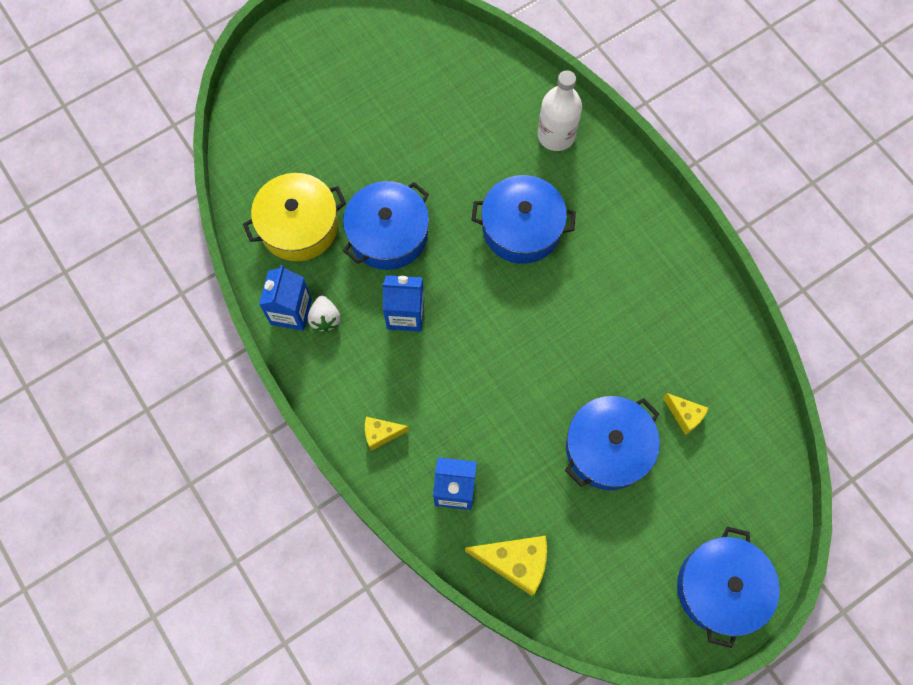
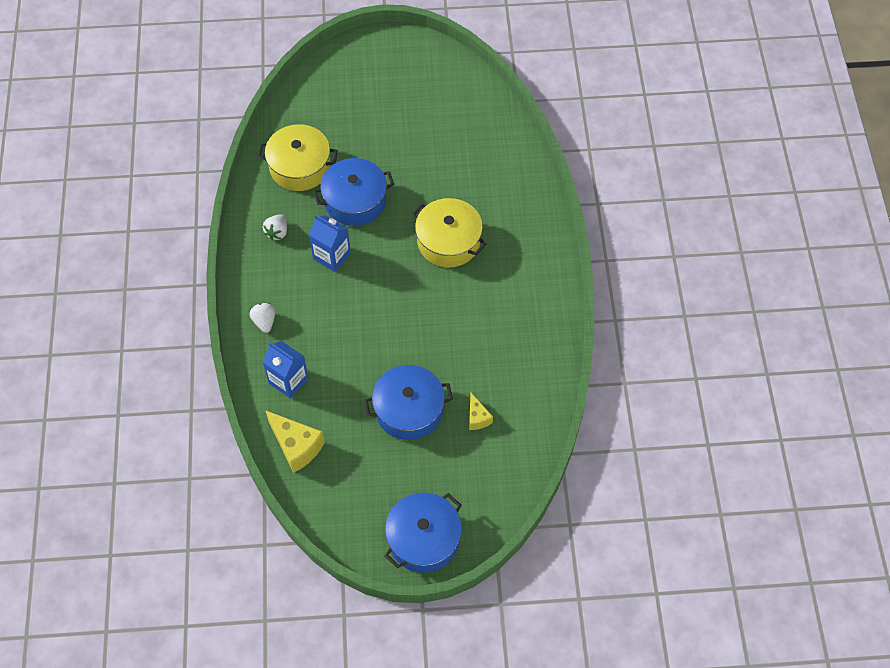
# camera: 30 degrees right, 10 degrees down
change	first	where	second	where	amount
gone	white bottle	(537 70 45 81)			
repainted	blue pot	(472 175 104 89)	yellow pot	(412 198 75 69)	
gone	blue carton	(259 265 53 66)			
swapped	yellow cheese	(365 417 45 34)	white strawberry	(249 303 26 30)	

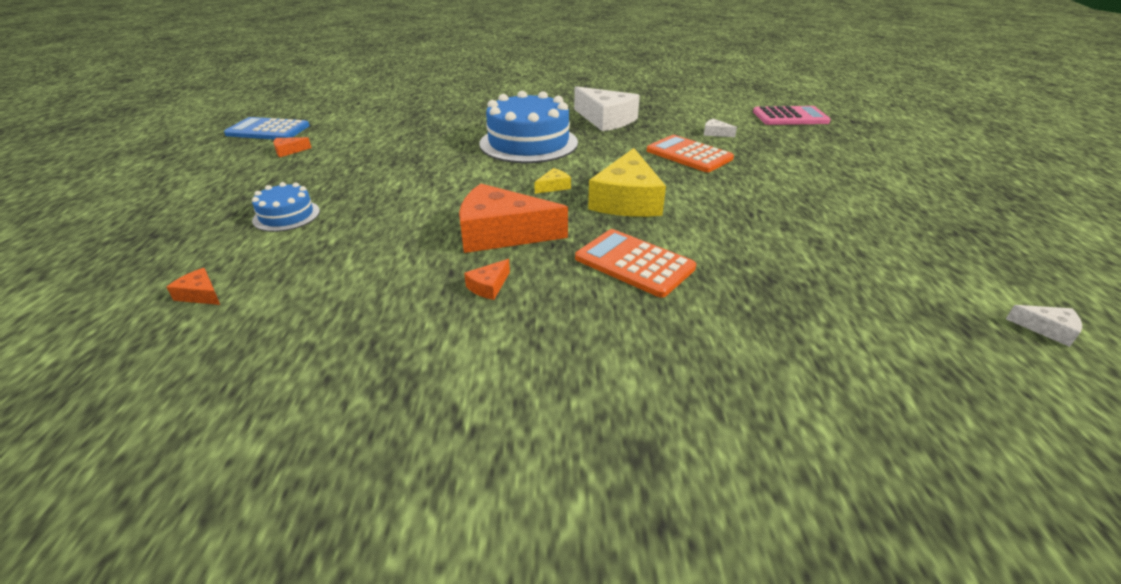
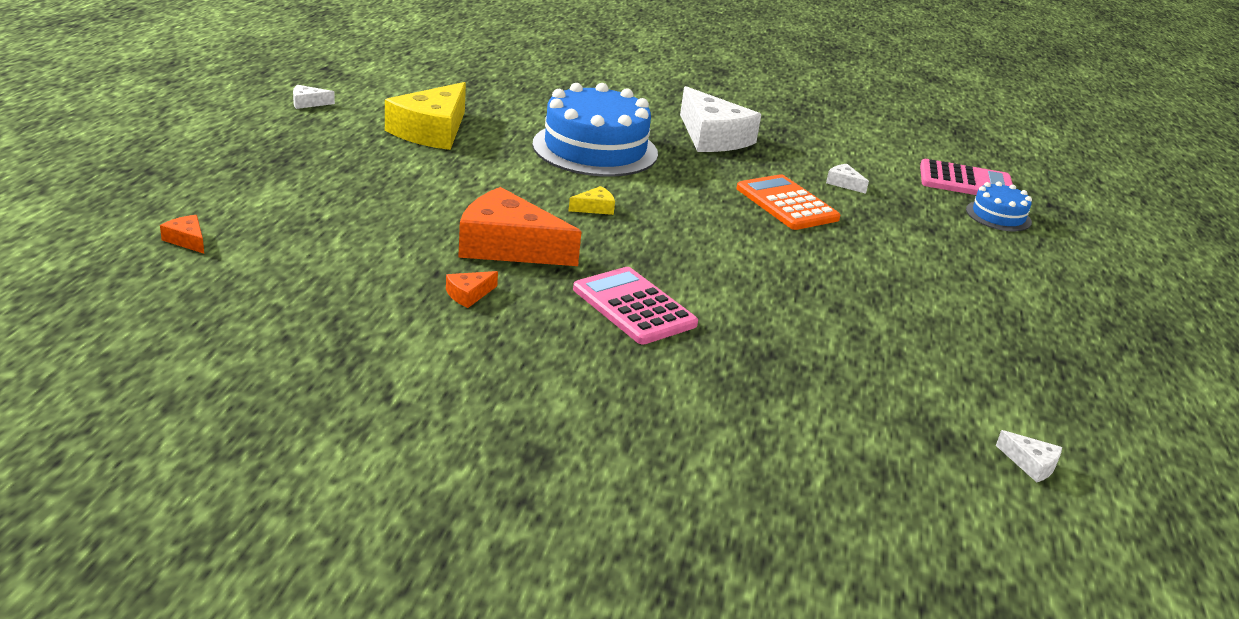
# camera: 10 degrees right, 5 degrees down
change	first	where	second	where	amount
gone	blue calculator	(224 117 86 23)			
repainted	orange cheese	(273 137 38 20)	white cheese	(293 85 42 24)	
shifted	yellow cheese	(588 148 78 69)		(385 82 81 68)	
shifted	blue cake	(252 182 68 50)		(966 181 66 50)	
repainted	orange calculator	(575 229 121 69)	pink calculator	(573 267 125 78)	

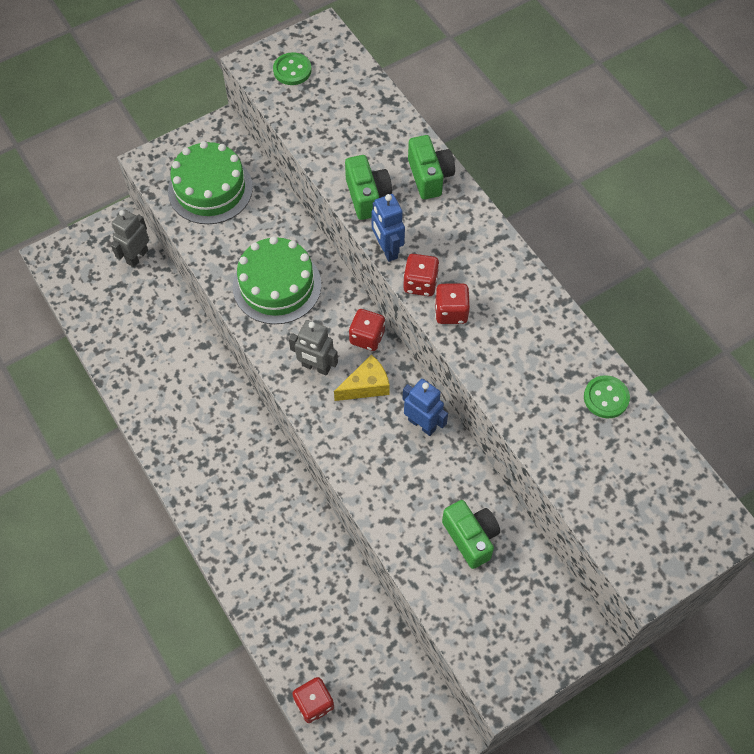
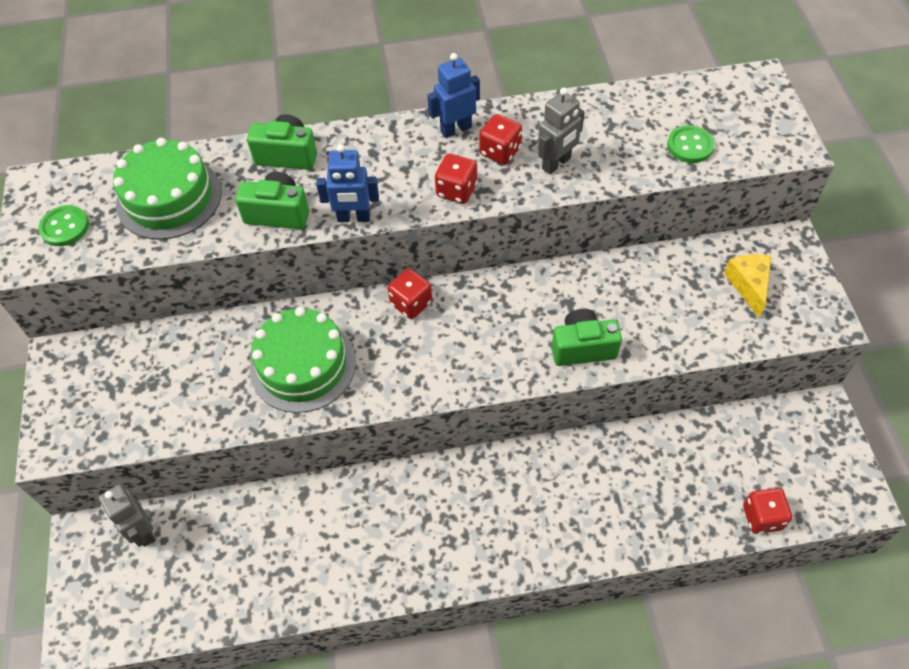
# camera: 65 degrees left, 5 degrees down
change	first	where	second	where	amount
shifted	green cake	(168 141 85 83)		(113 138 109 102)	
shifted	red dice	(403 254 36 42)		(479 114 43 51)	
shifted	grey robot	(289 320 49 56)		(538 88 47 86)	
shifted	yellow cheese	(334 354 56 47)		(724 254 47 64)	
shifted	green button	(584 375 46 43)		(667 125 48 38)	
shifted	blue robot	(403 379 45 57)		(427 53 53 85)	
shifted	green camera	(442 500 58 69)		(552 309 70 57)	

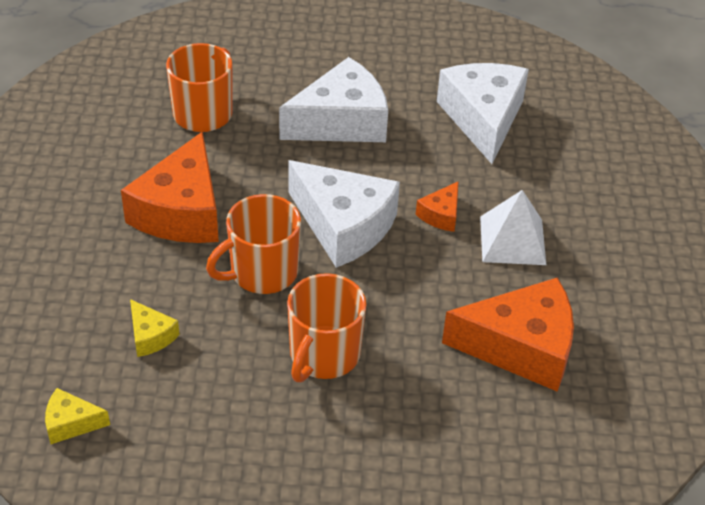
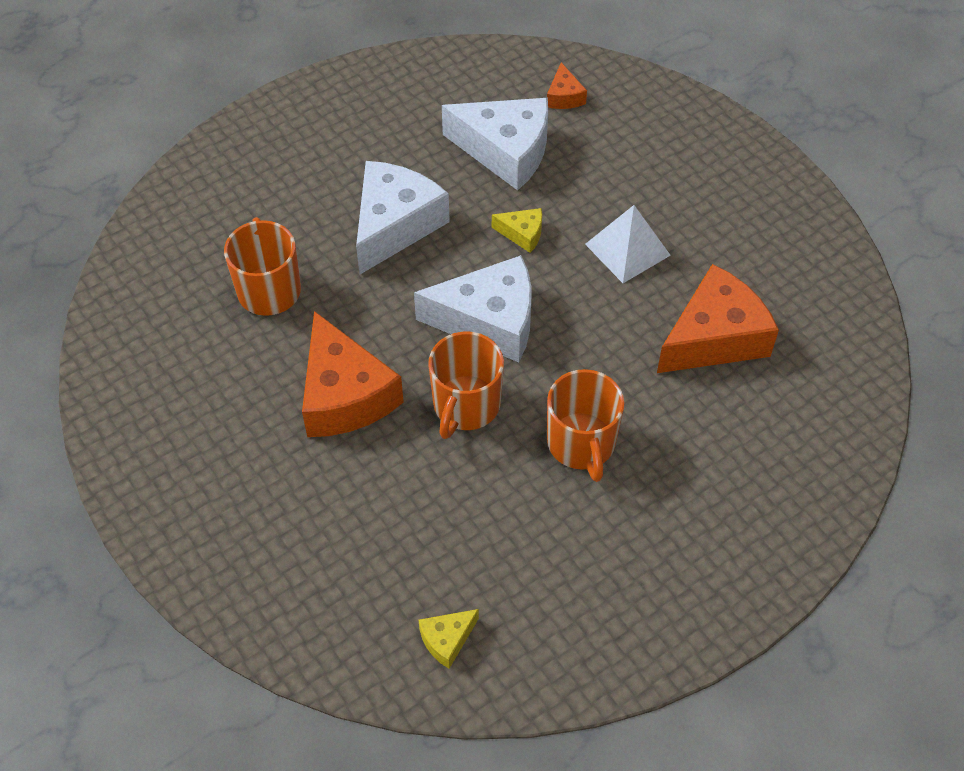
# camera: 35 degrees left, 10 degrees up
change	first	where	second	where	amount
rotated	white cheese	(437 63 92 101)		(442 98 106 92)	150 degrees clockwise
shifted	orange cheese	(416 182 42 50)		(547 62 40 47)	
shifted	yellow cheese	(130 299 50 58)		(492 208 50 45)	

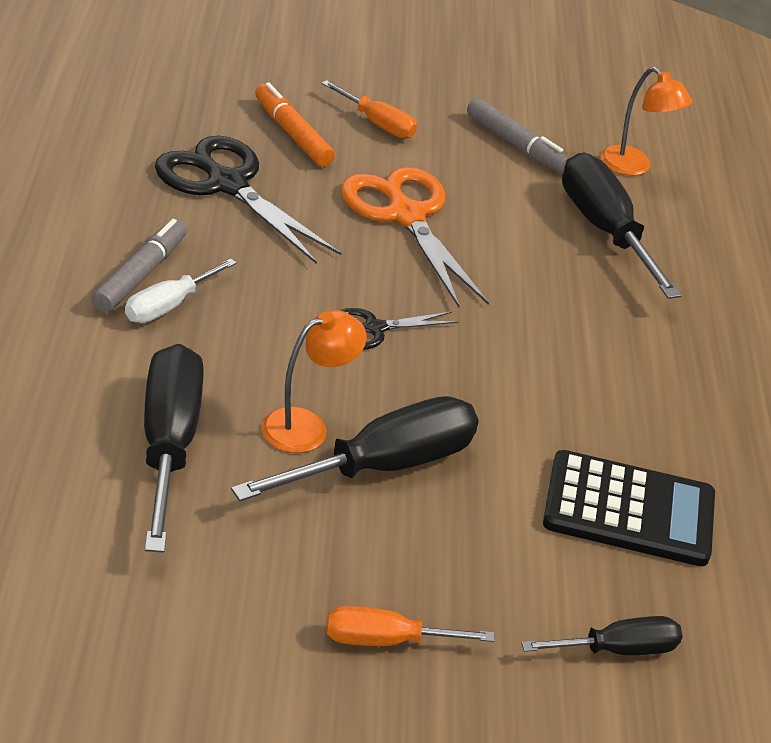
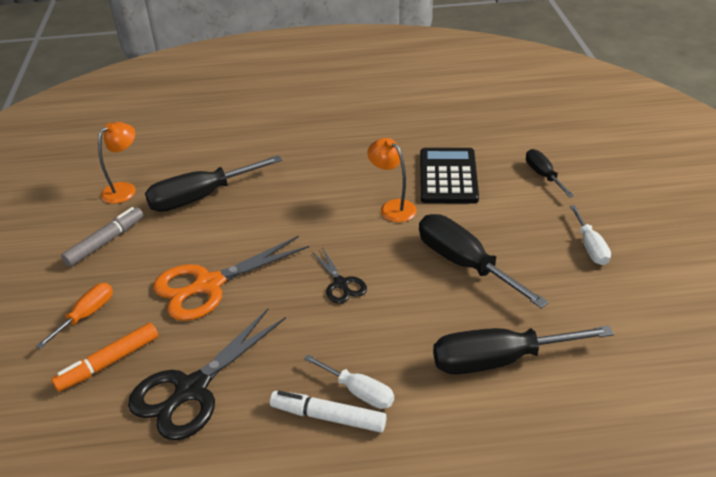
# camera: 90 degrees left, 0 degrees up
change	first	where	second	where	amount
repainted	grey marker	(92 219 95 94)	white marker	(270 391 117 42)	
shifted	orange lamp	(262 310 105 143)		(367 138 50 84)	
repainted	orange screwdriver	(327 606 168 40)	white screwdriver	(570 205 41 60)	

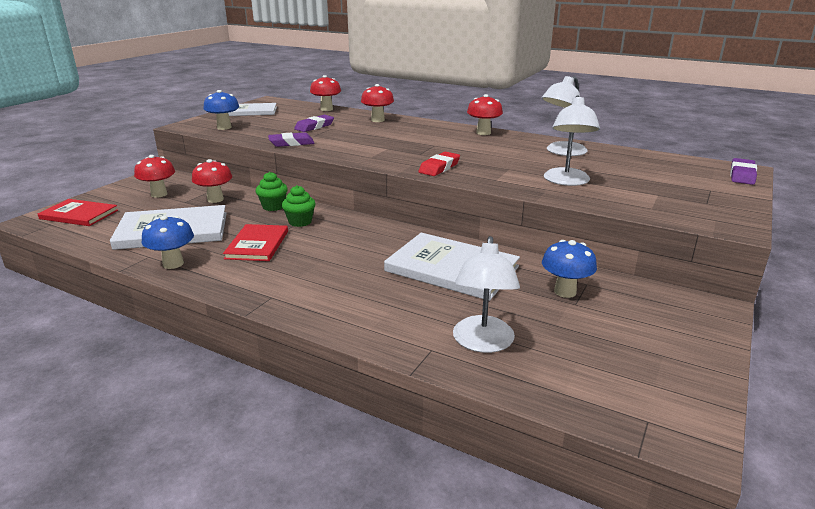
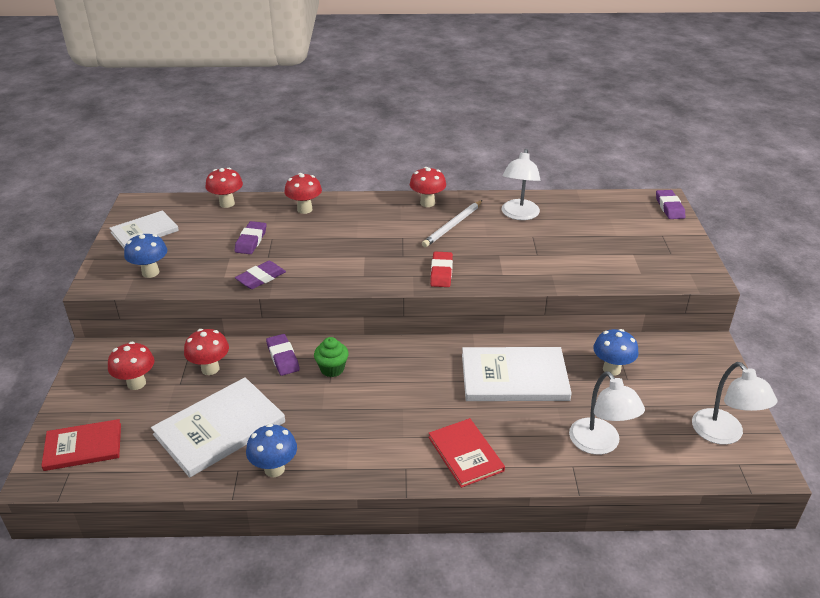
# camera: 30 degrees left, 10 degrees up
change	first	where	second	where	amount
shifted	white lamp	(544 96 56 90)		(692 362 85 83)	
swapped	green cupcake	(256 172 32 39)	purple eraser	(266 334 34 42)	
shifted	red book	(223 224 65 37)		(428 418 77 70)	
new			white pencil	(422 200 61 47)	

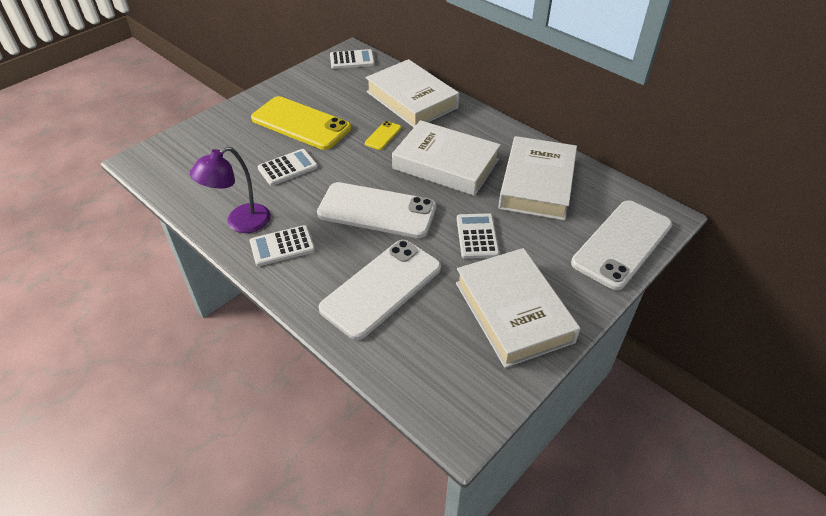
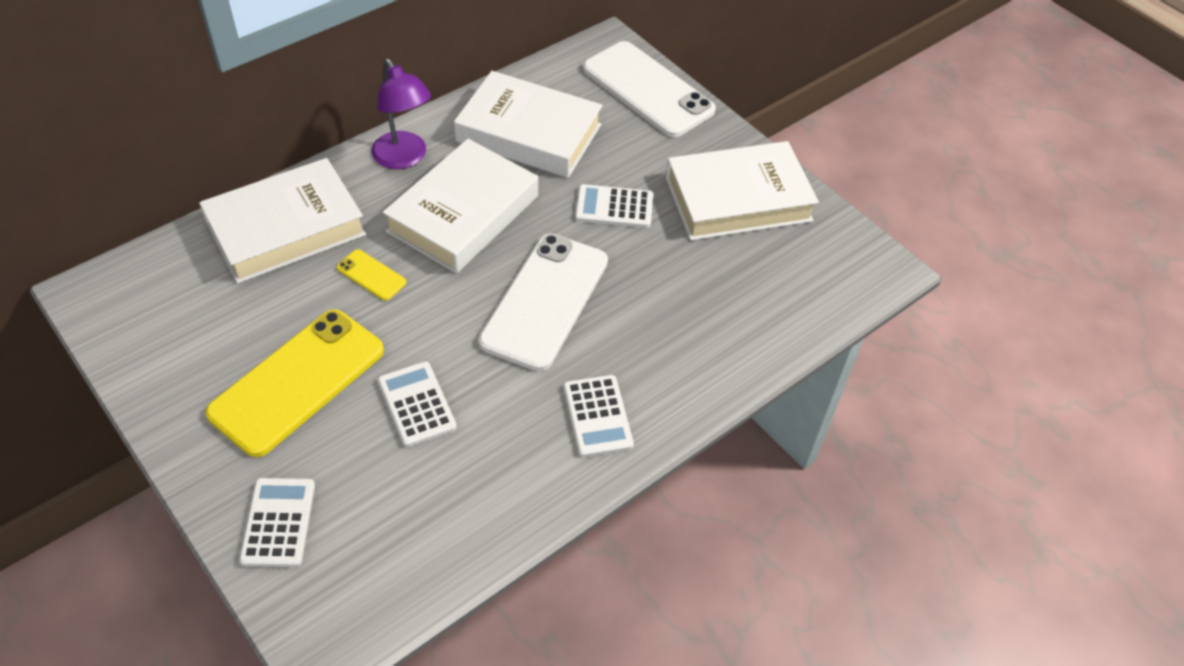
# camera: 85 degrees left, 5 degrees up
change	first	where	second	where	amount
shifted	white calculator	(330 49 45 20)		(239 478 76 89)	
shifted	purple lamp	(190 147 81 86)		(371 59 60 110)	
gone	white phone	(318 240 123 100)			

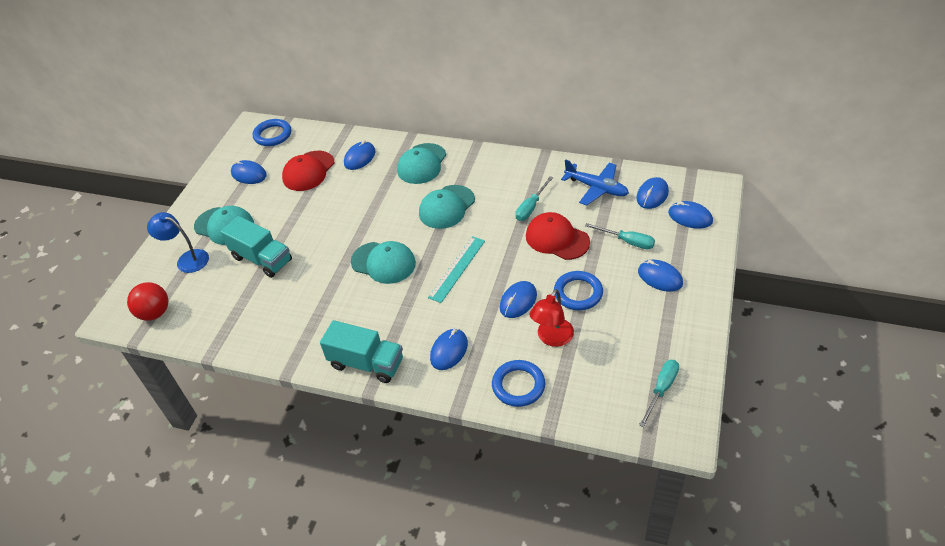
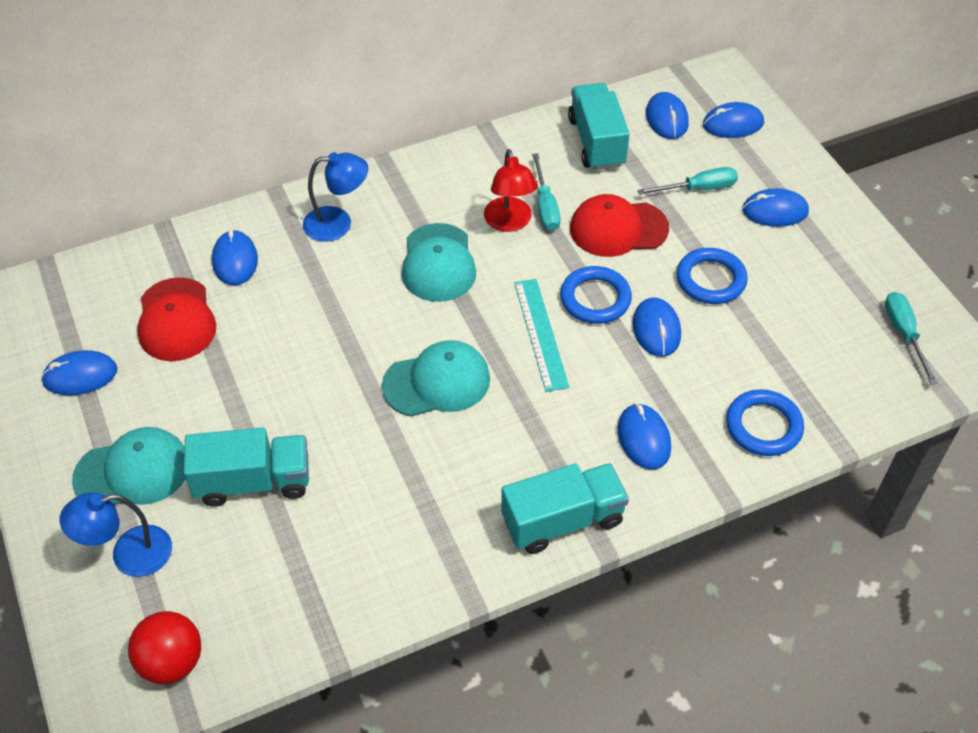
# camera: 45 degrees left, 5 degrees up
change	first	where	second	where	amount
shifted	blue ring	(253 119 38 27)		(560 266 72 58)	
swapped	turquoise cap	(397 143 49 41)	blue lamp	(303 152 65 90)	
swapped	blue plane	(561 159 68 47)	turquoise truck	(568 83 62 87)	
shifted	red lamp	(529 289 45 58)		(484 149 54 83)	

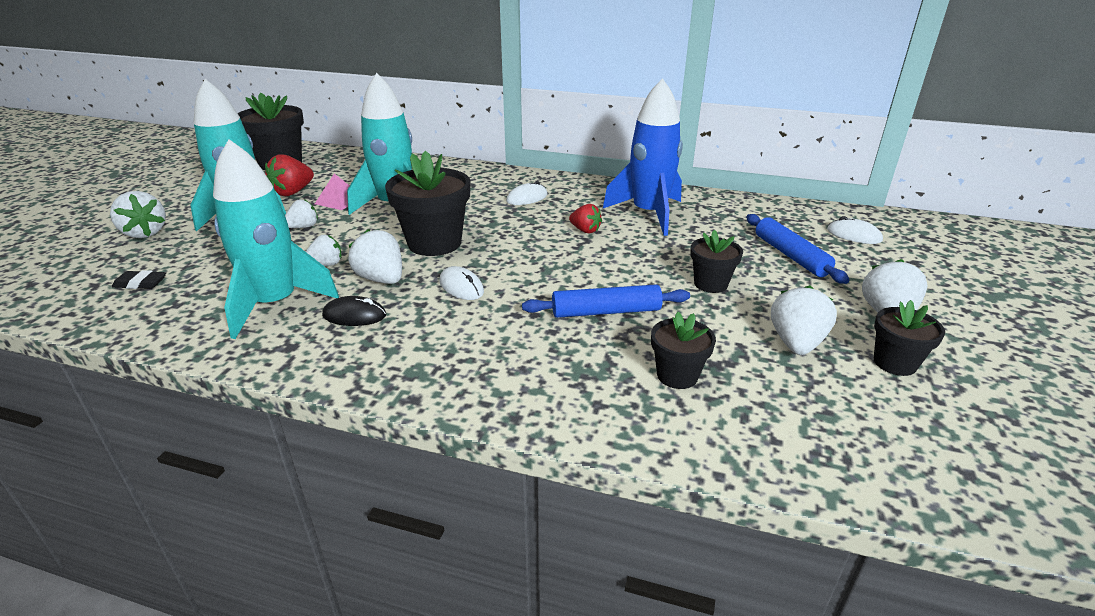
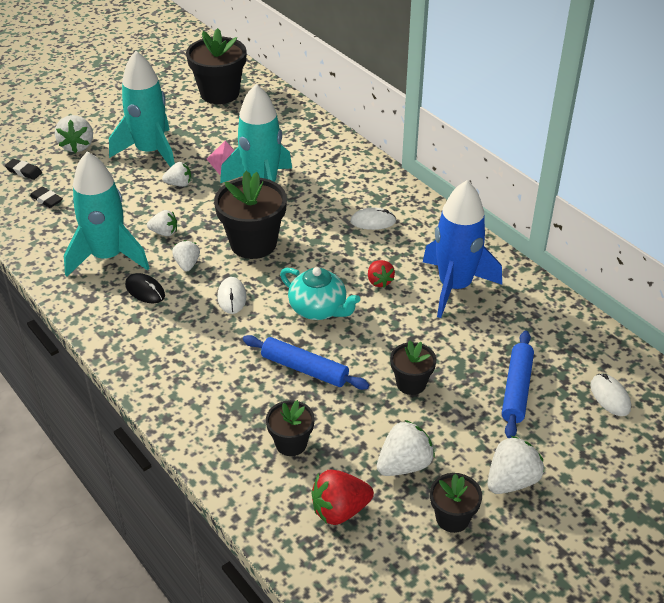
# camera: 35 degrees right, 10 degrees up
change	first	where	second	where	amount
shifted	red strawberry	(265 154 49 42)		(311 469 63 56)	
scaled	white strawberry	(348 229 54 55)		(172 240 28 31)	x0.64
new			black eraser	(5 159 37 21)	
new			turquoise teapot	(280 267 80 53)	

